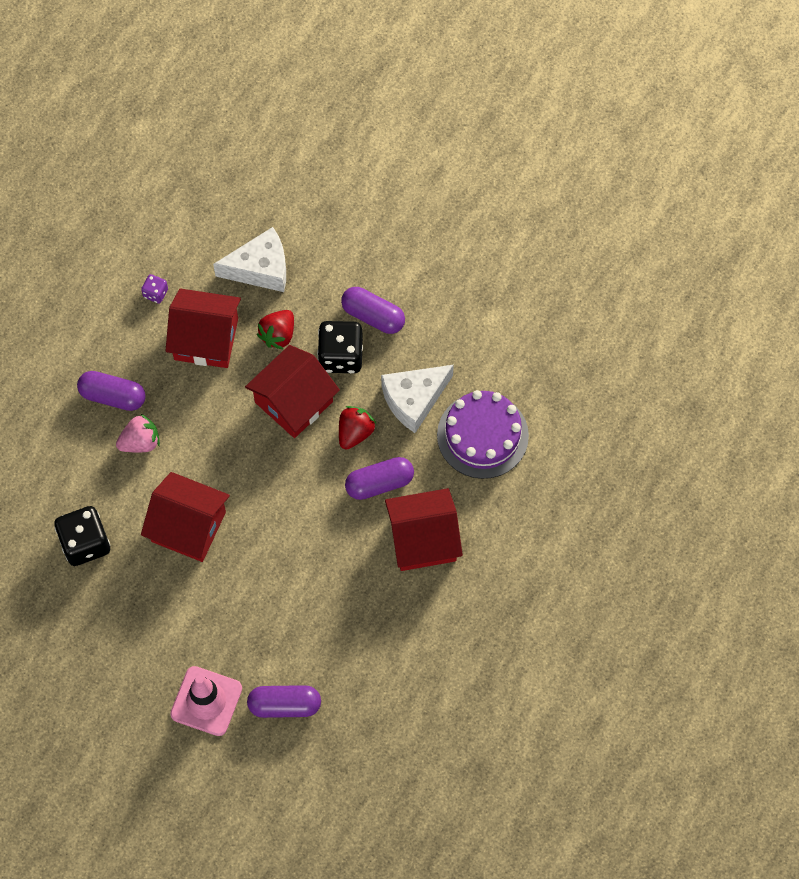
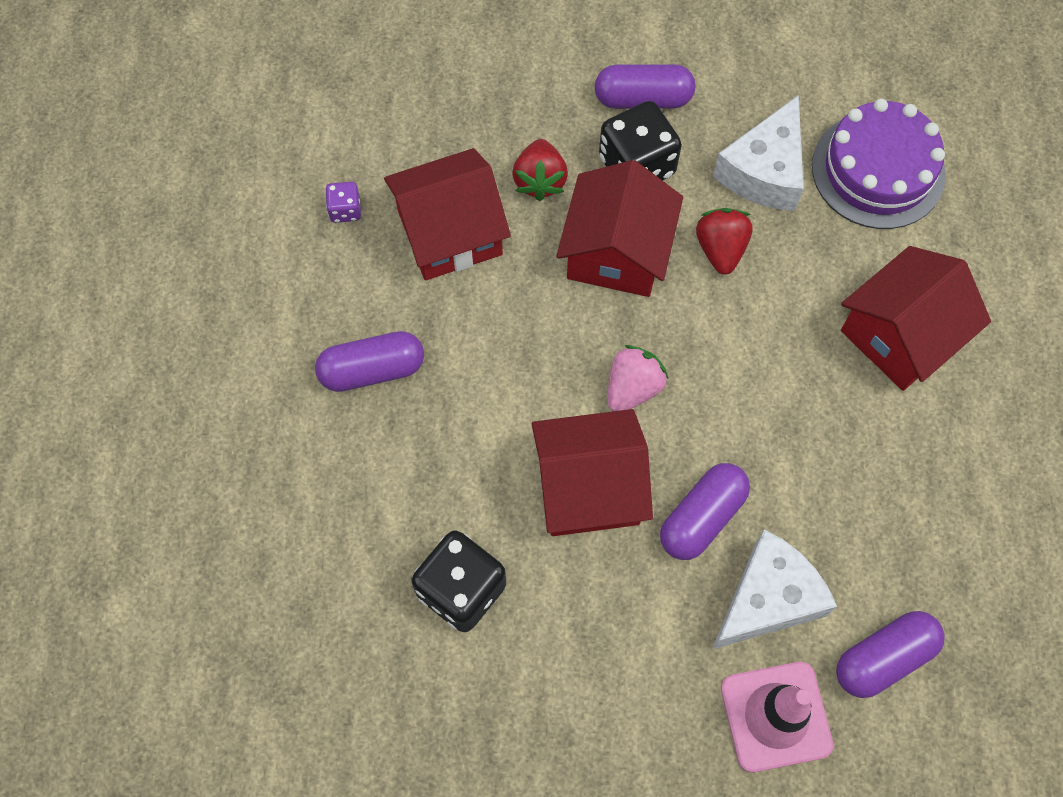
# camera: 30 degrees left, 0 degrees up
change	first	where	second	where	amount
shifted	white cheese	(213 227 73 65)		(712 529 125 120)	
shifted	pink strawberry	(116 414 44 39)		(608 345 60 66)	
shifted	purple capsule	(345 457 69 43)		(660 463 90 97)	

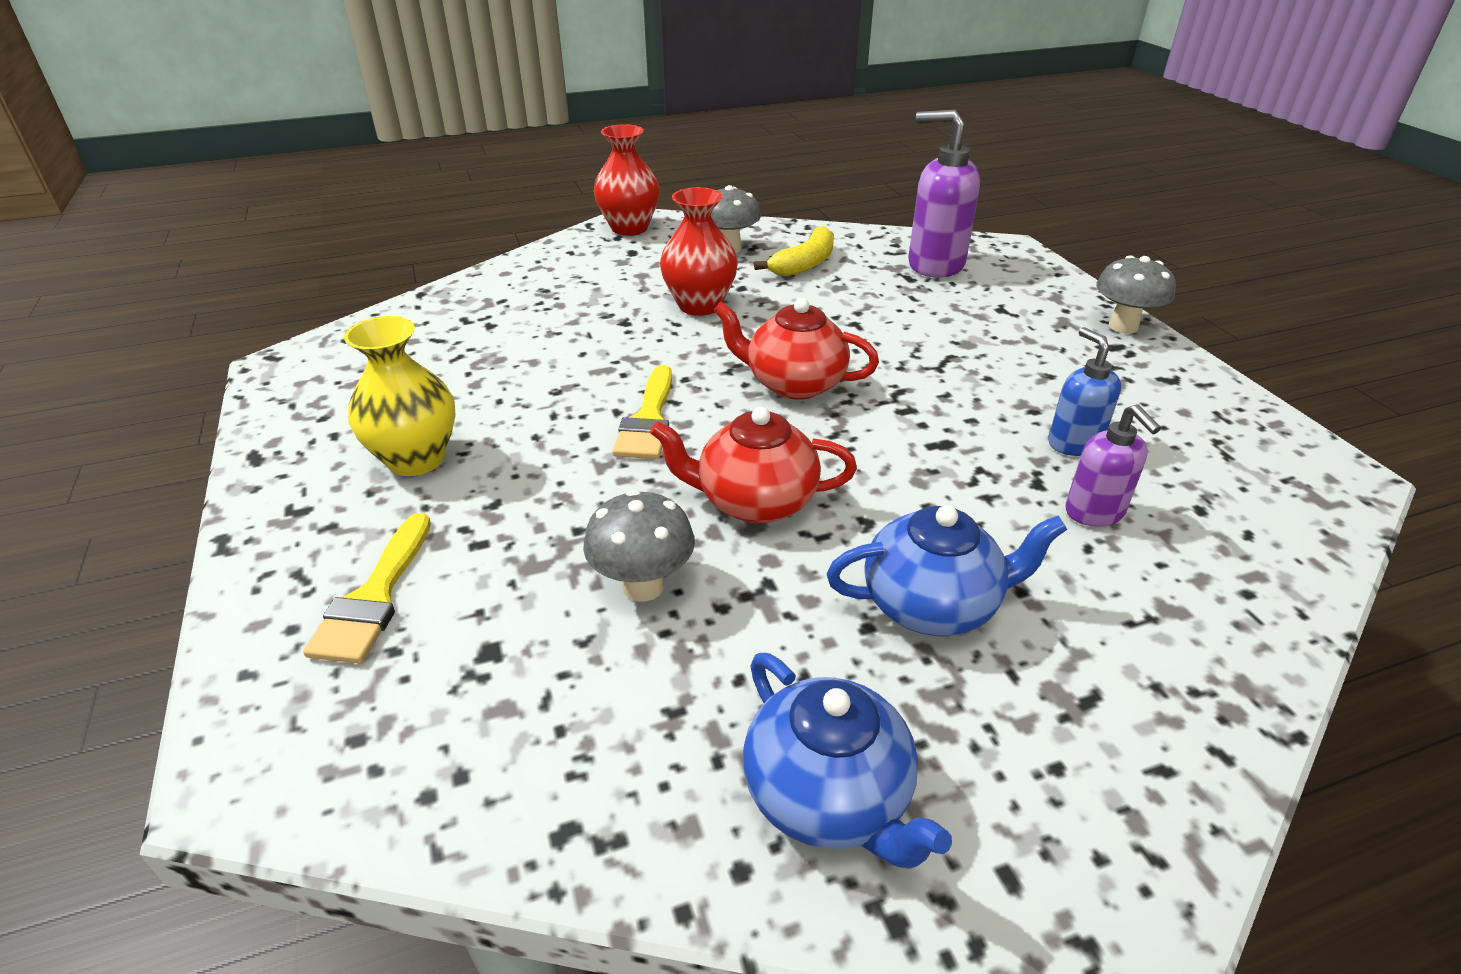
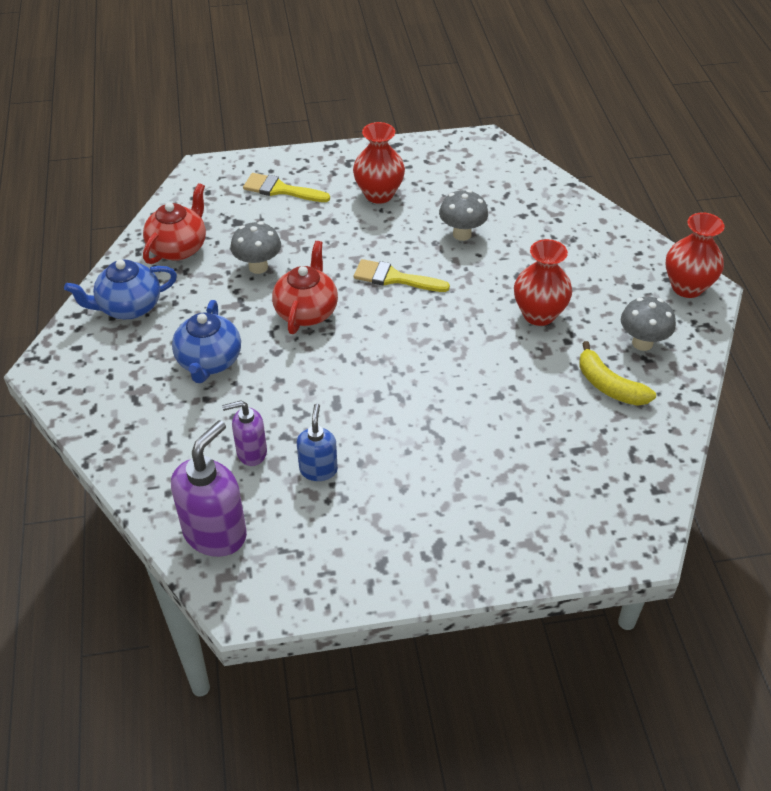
# camera: 100 degrees right, 10 degrees up
change	first	where	second	where	amount
shifted	purple soap dispenser	(908 109 72 169)		(171 420 76 137)	
shifted	grey mushroom	(1096 255 80 79)		(439 190 49 51)	
shifted	red teapot	(713 298 166 102)		(143 183 63 81)	
repainted	yellow vase	(344 316 112 160)	red vase	(353 122 52 82)	
rotated	blue soap dispenser	(1048 327 73 129)		(297 404 41 77)	75 degrees counterclockwise

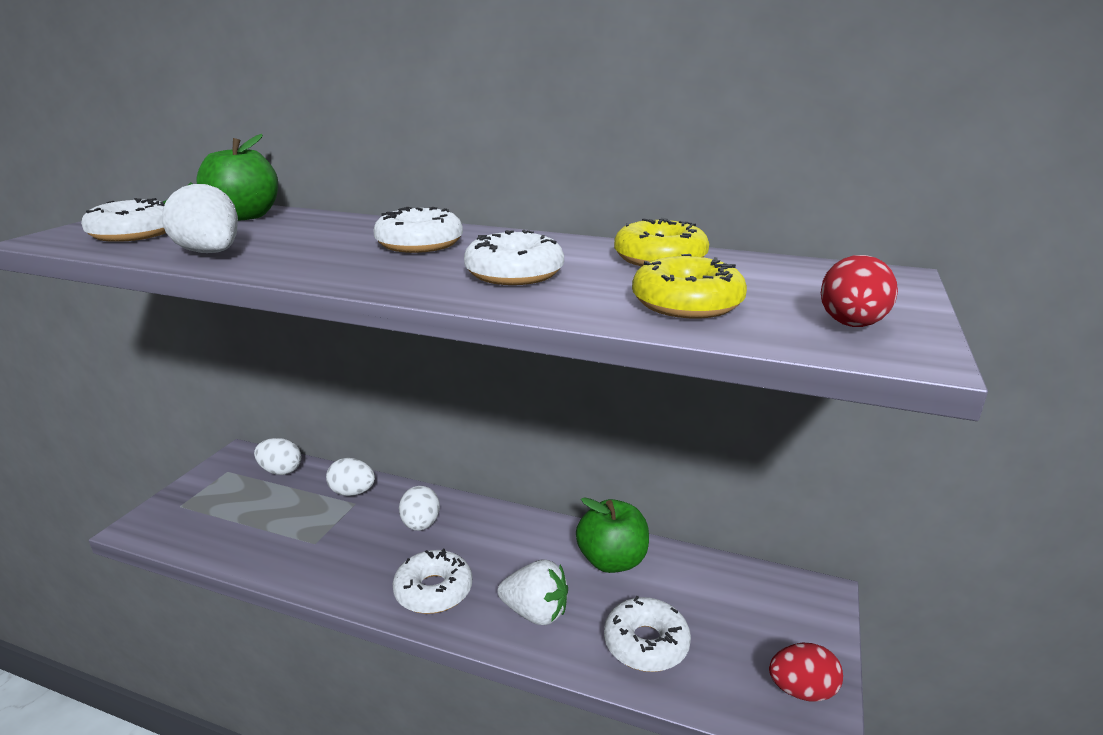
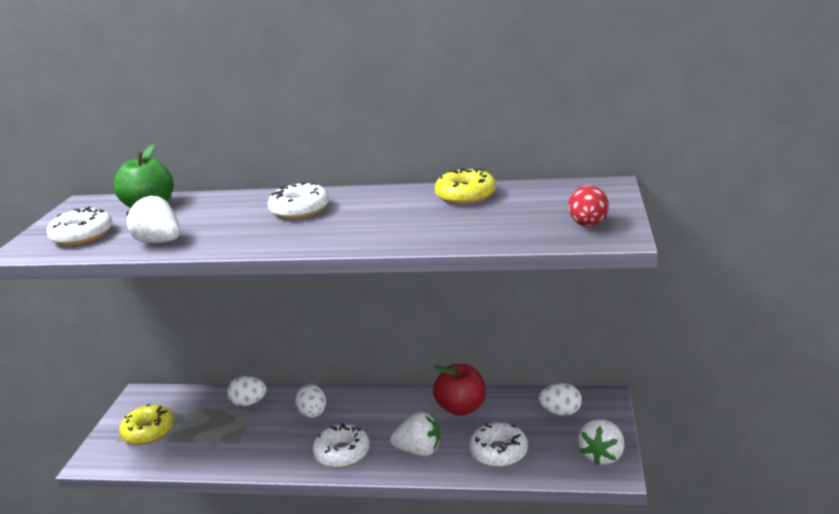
# camera: 10 degrees left, 0 degrees up
change	first	where	second	where	amount
gone	white donut	(464 230 100 55)			
shifted	yellow donut	(632 254 115 64)		(119 404 55 41)	
shifted	white egg	(254 438 47 37)		(538 383 44 33)	
repainted	green apple	(576 497 73 76)	red apple	(433 364 53 52)	
swapped	red egg	(769 643 74 59)	white strawberry	(578 419 47 46)	

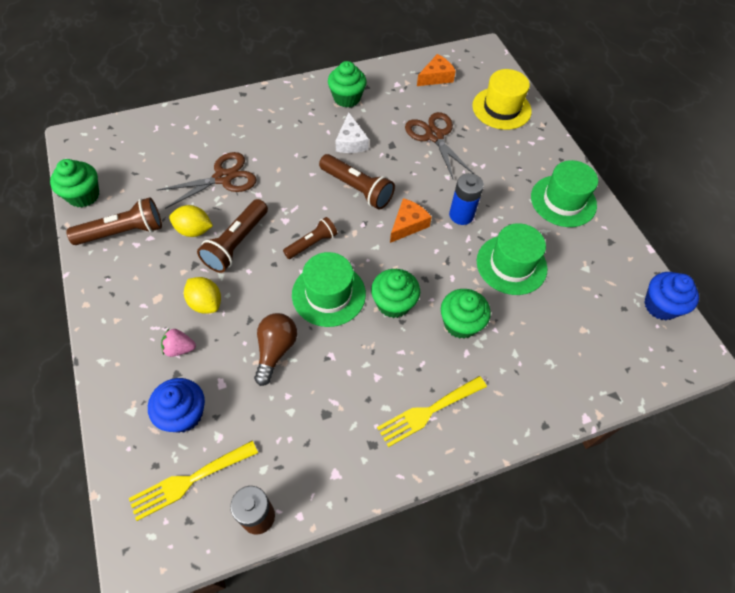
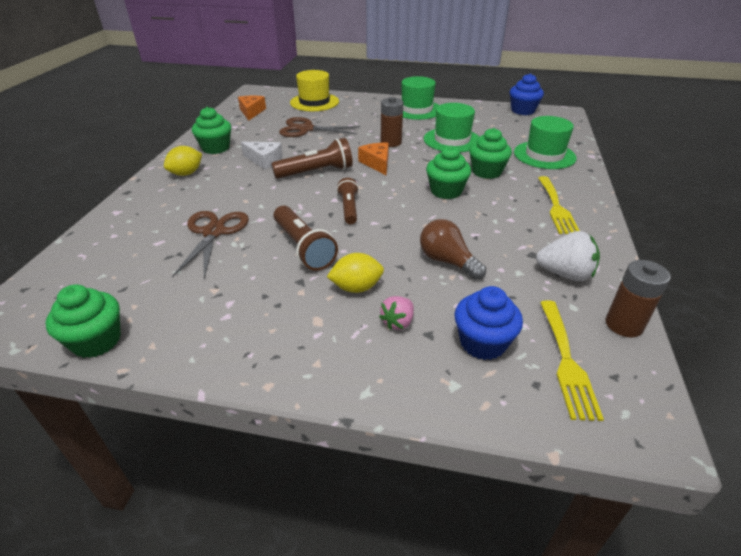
# camera: 55 degrees left, 20 degrees down
change	first	where	second	where	amount
repainted	blue battery	(449 173 35 52)	brown battery	(381 97 22 50)	
gone	brown flashlight	(66 197 96 48)			
shifted	yellow lemon	(169 205 44 32)		(164 146 38 30)	
shifted	green hat	(292 252 74 75)		(514 116 62 53)	
new			white strawberry	(536 231 64 50)	

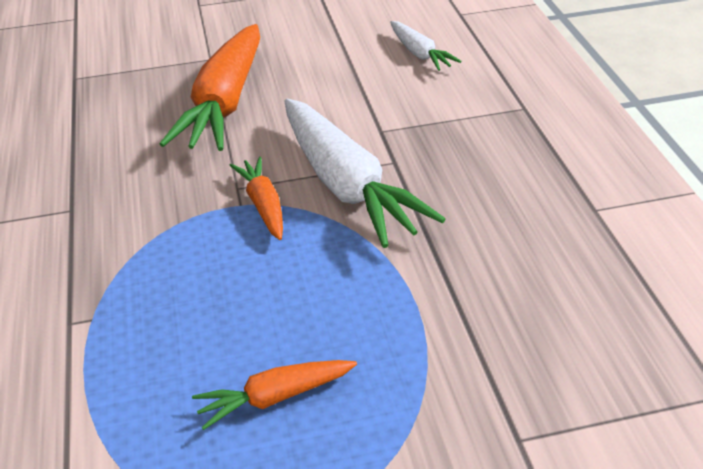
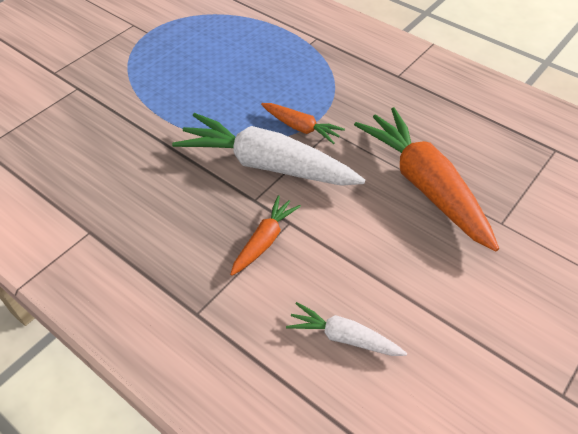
# camera: 140 degrees right, 10 degrees up
change	first	where	second	where	amount
shifted	orange carrot	(192 360 165 70)		(230 195 71 81)	

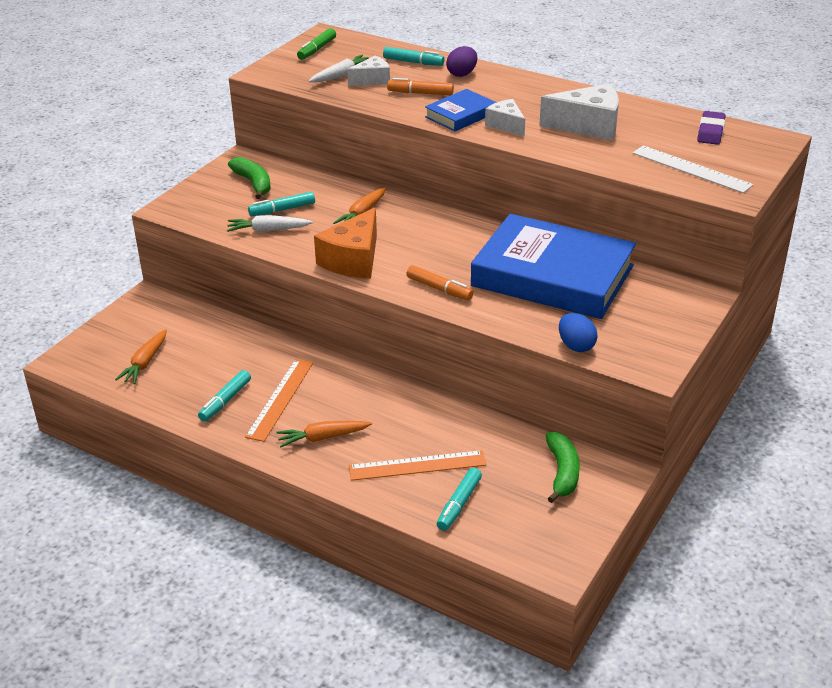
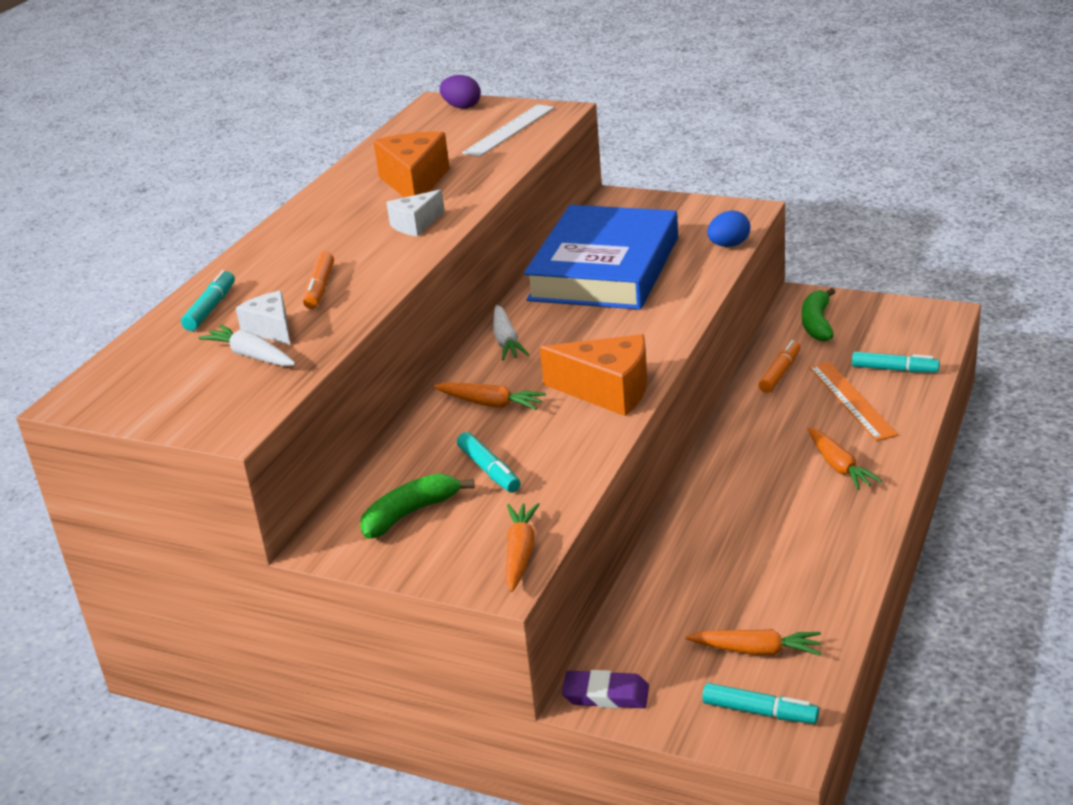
# camera: 95 degrees left, 5 degrees down
change	first	where	second	where	amount
gone	green marker	(297 28 39 32)			
shifted	purple egg	(446 46 31 31)		(440 75 41 34)	
repainted	white cheese	(539 84 80 57)	orange cheese	(373 132 77 65)	
gone	blue book	(425 89 72 42)			
shifted	purple eraser	(697 111 29 34)		(562 670 87 39)	
shifted	white carrot	(227 215 86 17)		(493 305 37 55)	
shifted	orange marker	(407 265 67 36)		(759 340 41 53)	
gone	orange ruler	(245 359 68 83)			
shifted	turquoise marker	(198 370 53 52)		(702 683 117 41)	
rotated	green banana	(546 432 34 71)		(802 288 33 54)	75 degrees counterclockwise
new			orange carrot	(506 503 34 89)	

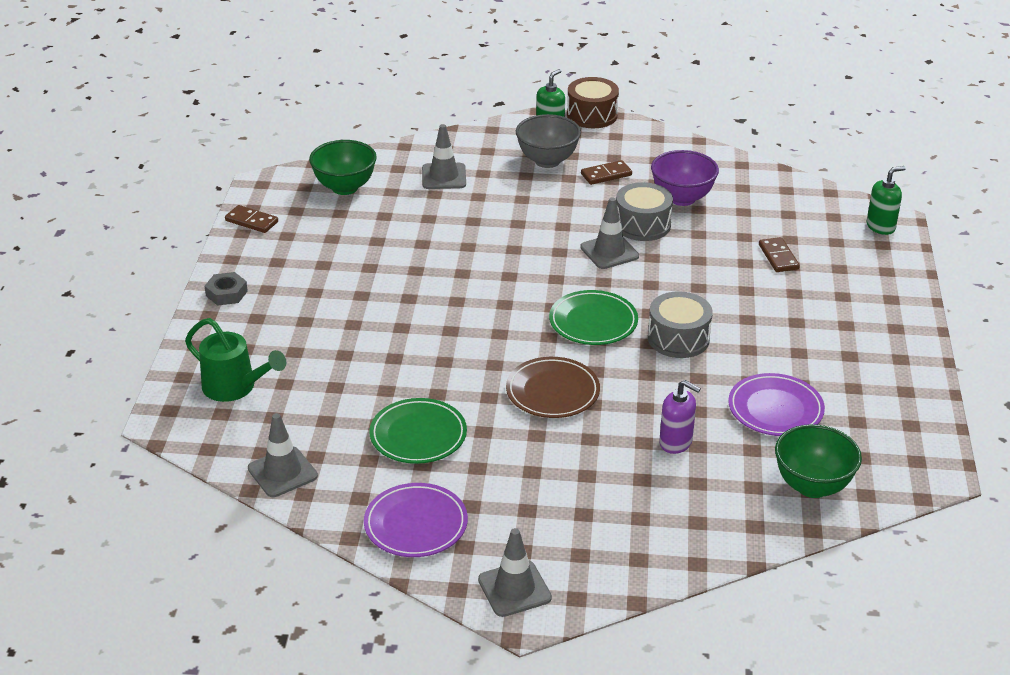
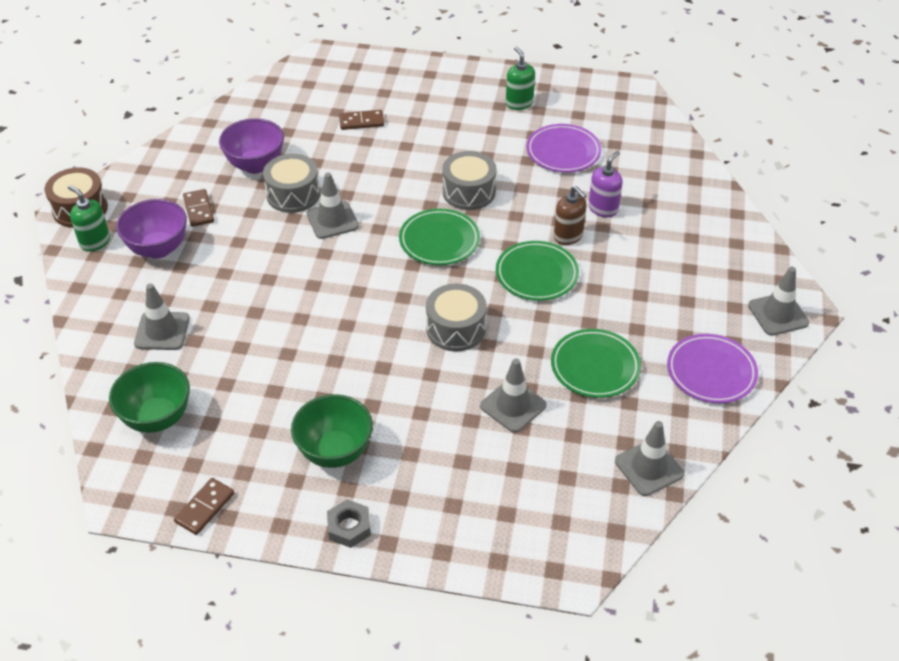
# camera: 85 degrees left, 10 degrees up
change	first	where	second	where	amount
repainted	grey bowl	(516 114 65 54)	purple bowl	(116 199 71 60)	
shifted	green soap dispenser	(867 166 39 69)		(506 47 29 63)	
gone	green watering can	(185 318 101 84)			
repainted	brown plate	(506 357 94 61)	green plate	(496 241 83 60)	
shifted	green bowl	(775 424 87 74)		(291 394 82 74)	
new			brown soap dispenser	(554 186 33 59)	
new			grey drum	(426 284 61 68)	
new			grey traffic cone	(480 358 67 75)	

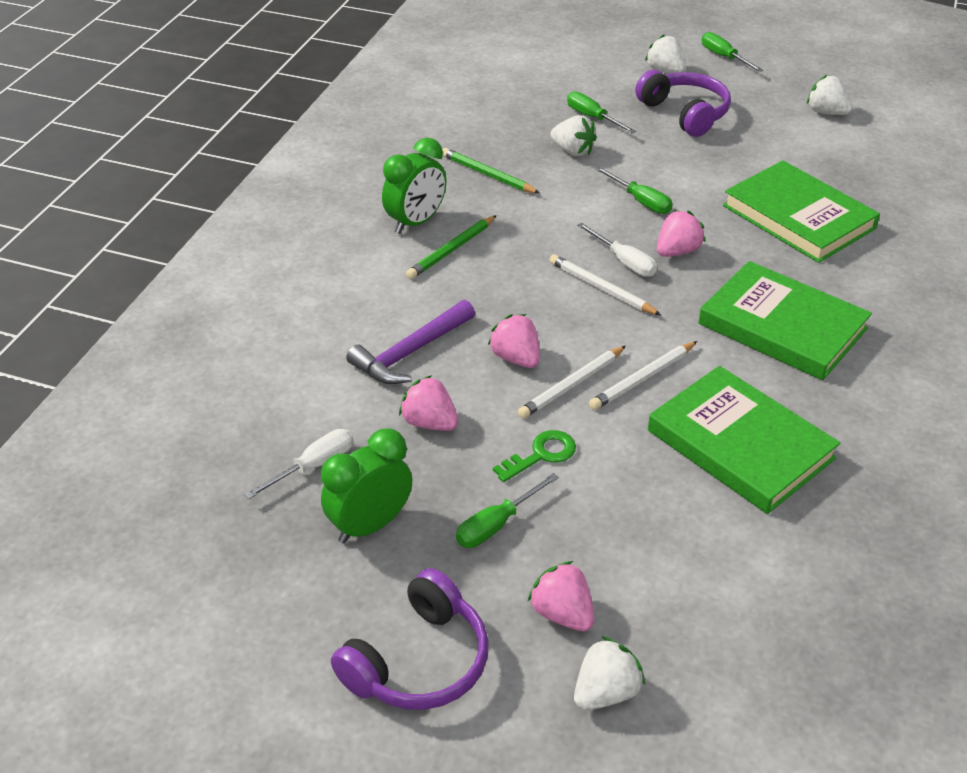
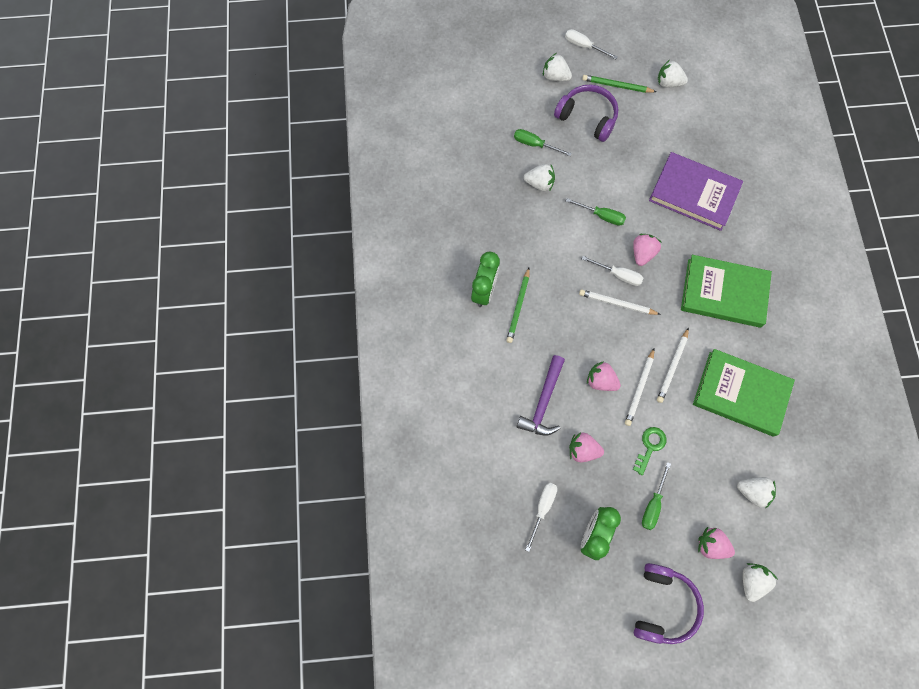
# camera: 25 degrees left, 30 degrees up
change	first	where	second	where	amount
repainted	green screwdriver	(702 32 61 40)	white screwdriver	(565 29 53 30)	
shifted	green pencil	(442 148 98 46)		(582 75 75 18)	
repainted	green book	(723 160 157 103)	purple book	(649 152 94 79)	
new			white strawberry	(737 477 39 31)	

